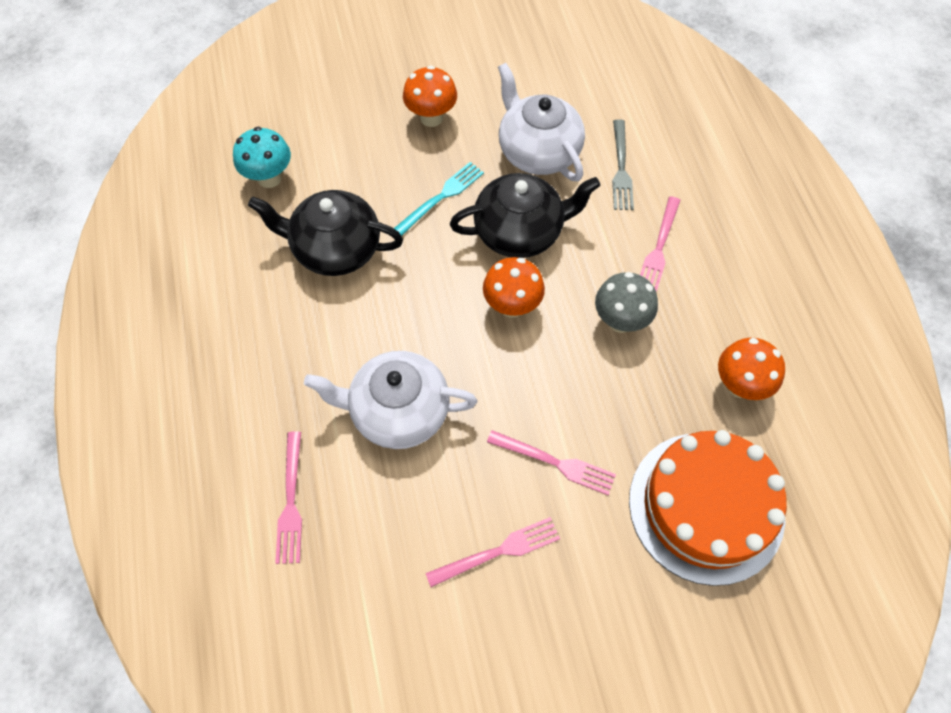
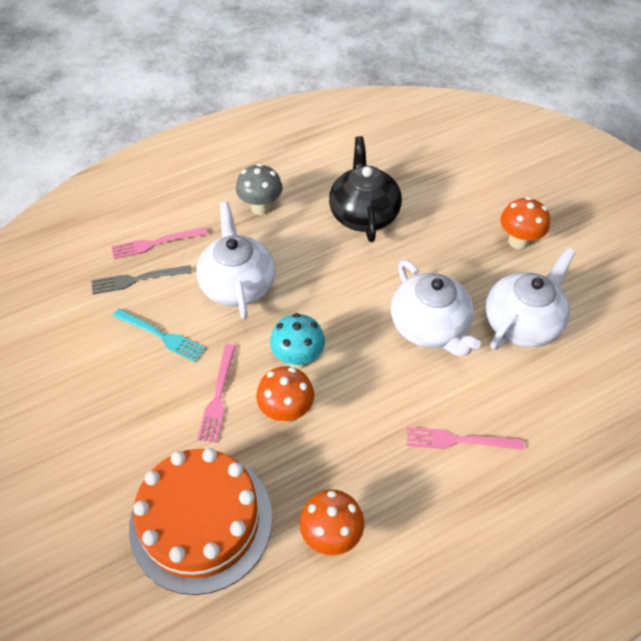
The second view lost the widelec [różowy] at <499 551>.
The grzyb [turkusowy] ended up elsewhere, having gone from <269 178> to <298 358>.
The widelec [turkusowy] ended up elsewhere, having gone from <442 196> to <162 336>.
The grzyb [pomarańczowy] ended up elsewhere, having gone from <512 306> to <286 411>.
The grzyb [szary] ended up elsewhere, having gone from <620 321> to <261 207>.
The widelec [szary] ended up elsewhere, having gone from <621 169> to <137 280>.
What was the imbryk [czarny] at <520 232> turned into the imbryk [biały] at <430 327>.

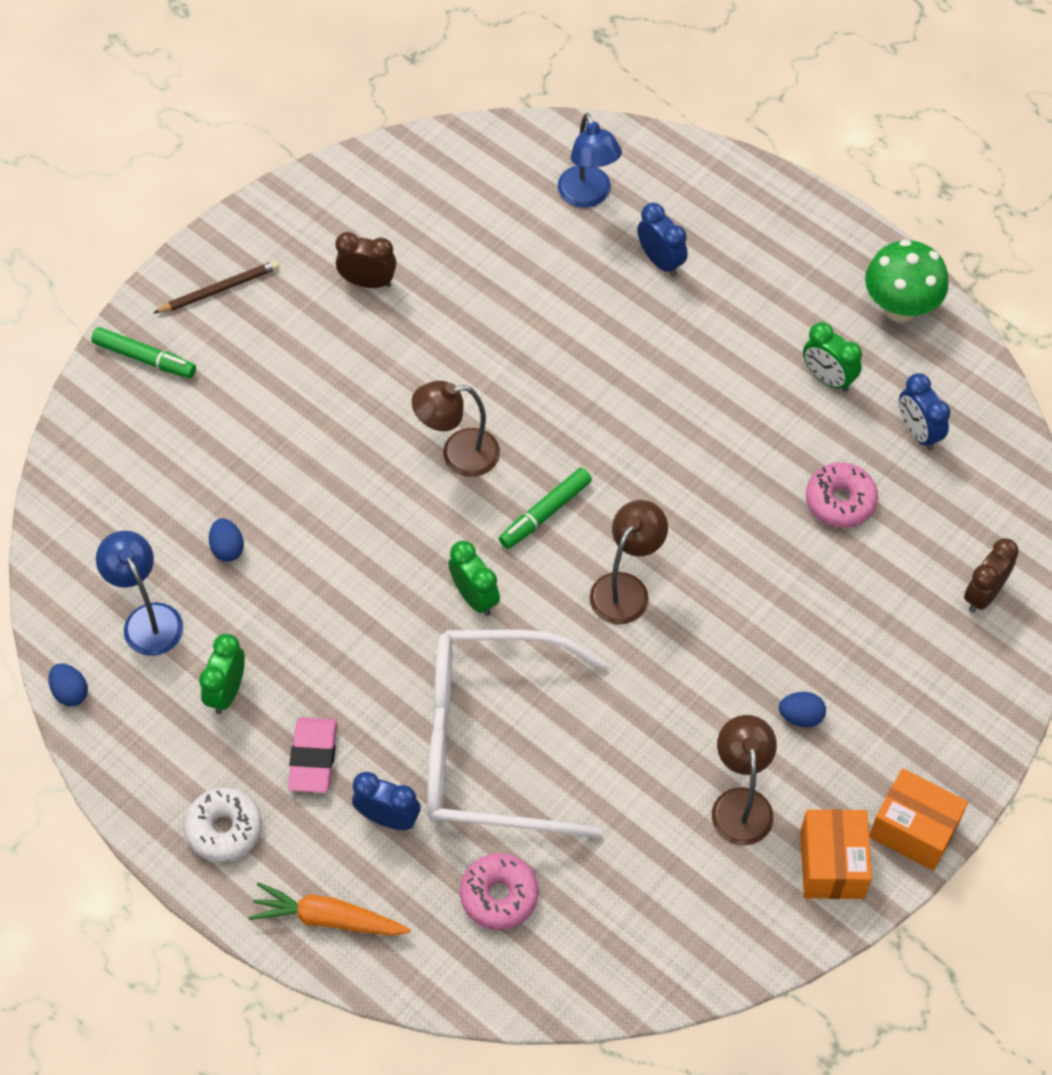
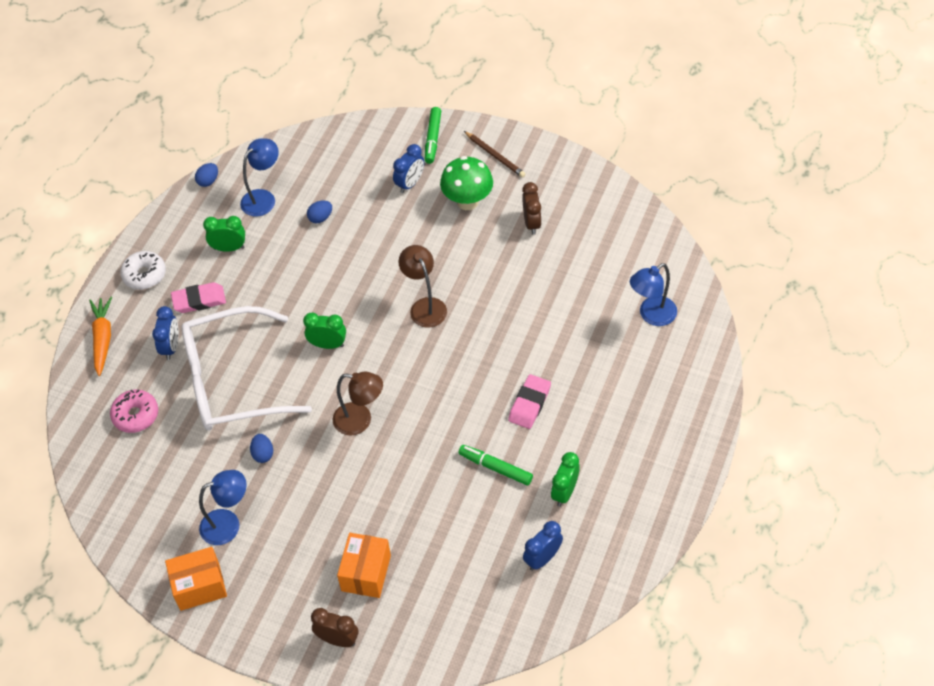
The second view lost the donut [różowy] at <840 501>.
The second view gained the gumka do mazania [różowy] at <529 404>.
The flamaster [zielony] ended up elsewhere, having gone from <545 513> to <495 468>.
The budzik [niebieski] ended up elsewhere, having gone from <660 261> to <410 183>.
The jajko [niebieski] ended up elsewhere, having gone from <800 716> to <263 454>.
The grzyb [zielony] ended up elsewhere, having gone from <900 308> to <467 201>.
The pudełko [pomarańczowy] ended up elsewhere, having gone from <914 829> to <366 573>.
The budzik [brązowy] ended up elsewhere, having gone from <983 594> to <338 639>.
What was the lampka [brązowy] at <740 803> turned into the lampka [niebieski] at <228 524>.
The okulary [biały] at <490 745> ended up facing another way, 90 degrees counterclockwise from before.
The budzik [zielony] at <474 597> ended up facing another way, 120 degrees counterclockwise from before.

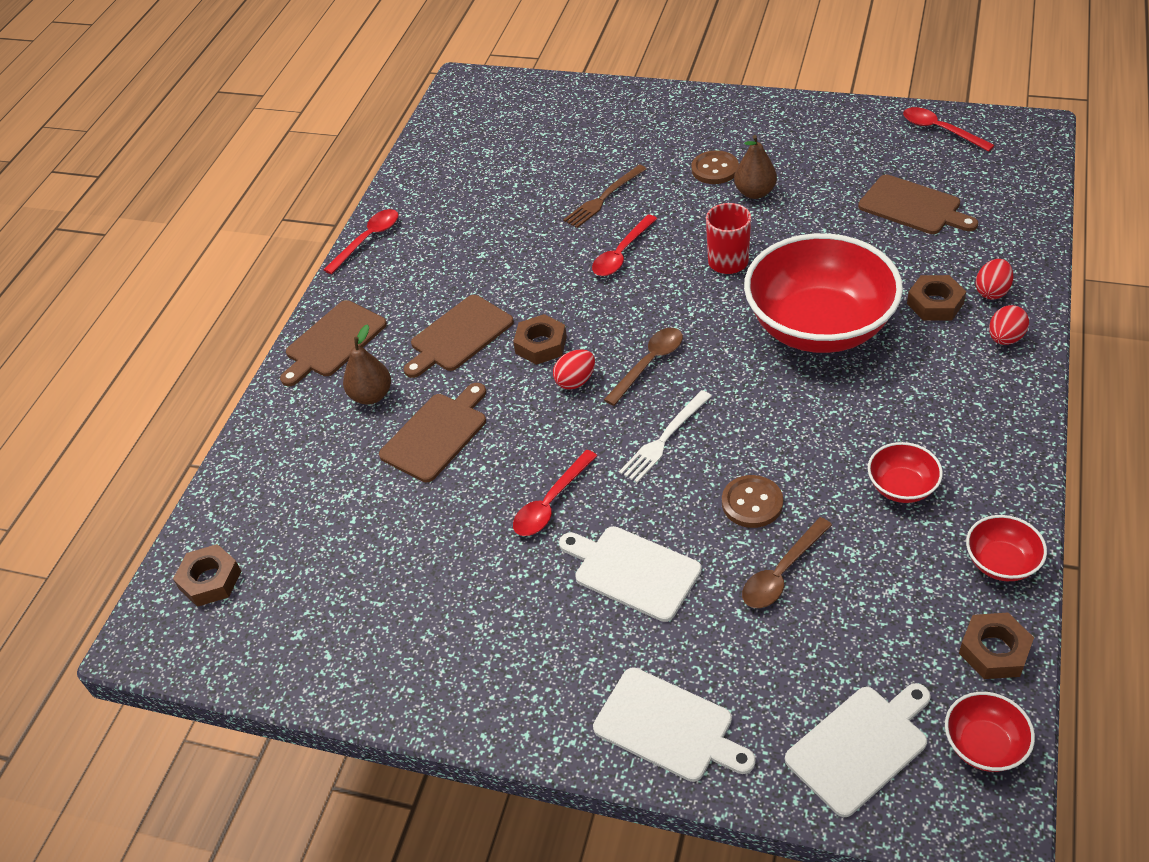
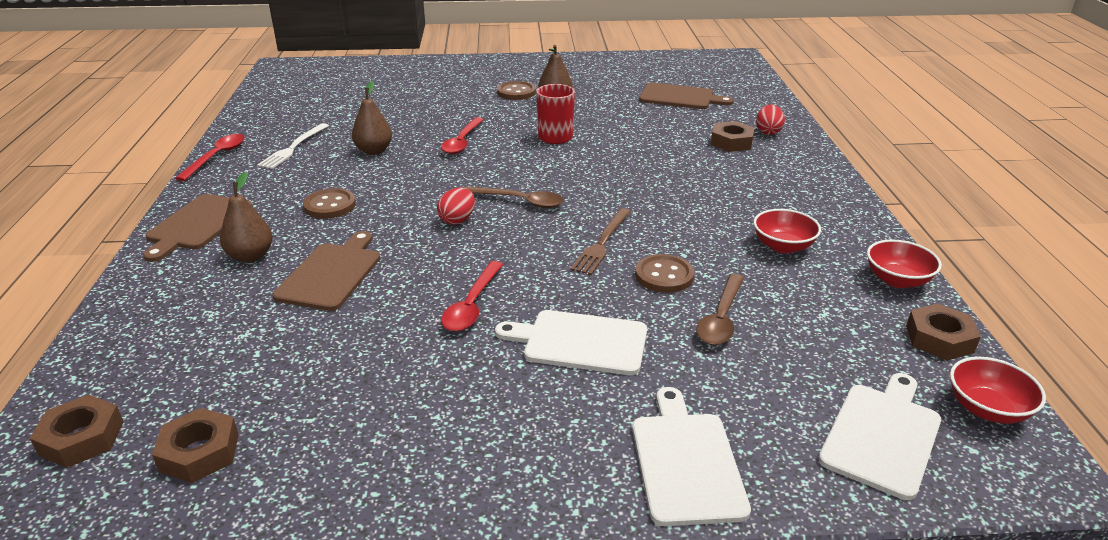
The second view lost the miska [czerwony] at <819 327>.
The second view lost the łyżka [czerwony] at <940 130>.
The second view lost the jajko [czerwony] at <1005 338>.
The second view gained the gruszka [brązowy] at <374 151>.
The nakrętka [brązowy] ended up elsewhere, having gone from <541 345> to <199 452>.
The widelec [brązowy] ended up elsewhere, having gone from <603 198> to <602 243>.
The widelec [biały] ended up elsewhere, having gone from <664 439> to <293 148>.
Where the deska do krojenia [brązowy] stood at <458 336>, the guzik [brązowy] came to stand at <330 205>.
The deska do krojenia [biały] at <668 727> ended up facing another way, 105 degrees counterclockwise from before.
The łyżka [brązowy] at <649 364> ended up facing another way, 90 degrees clockwise from before.

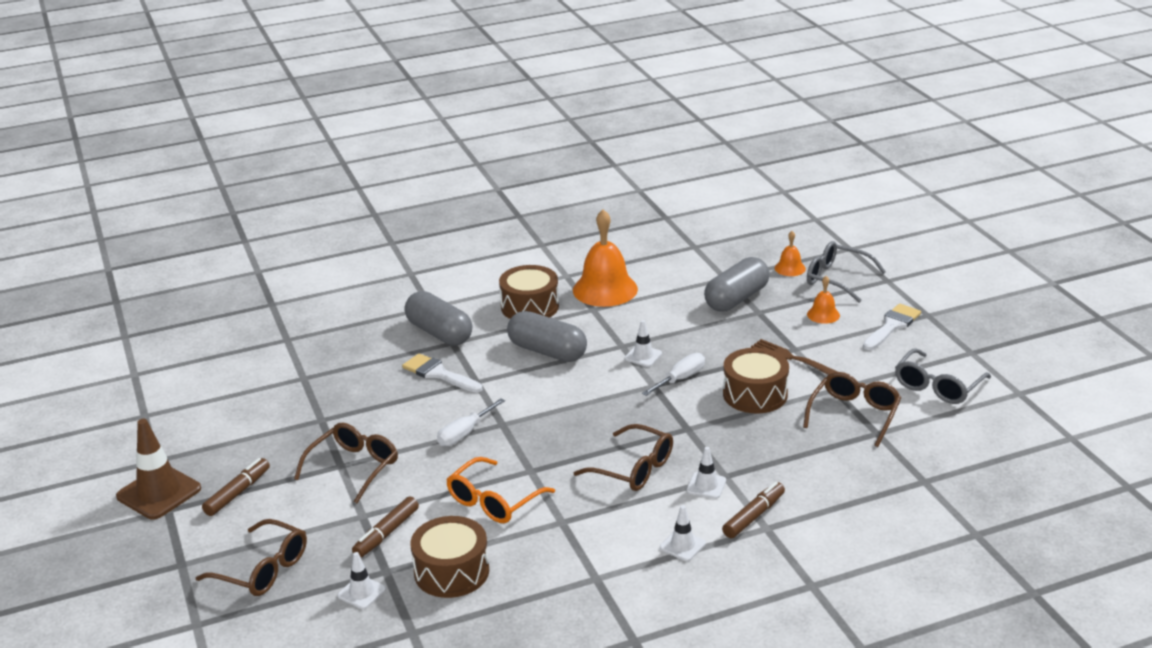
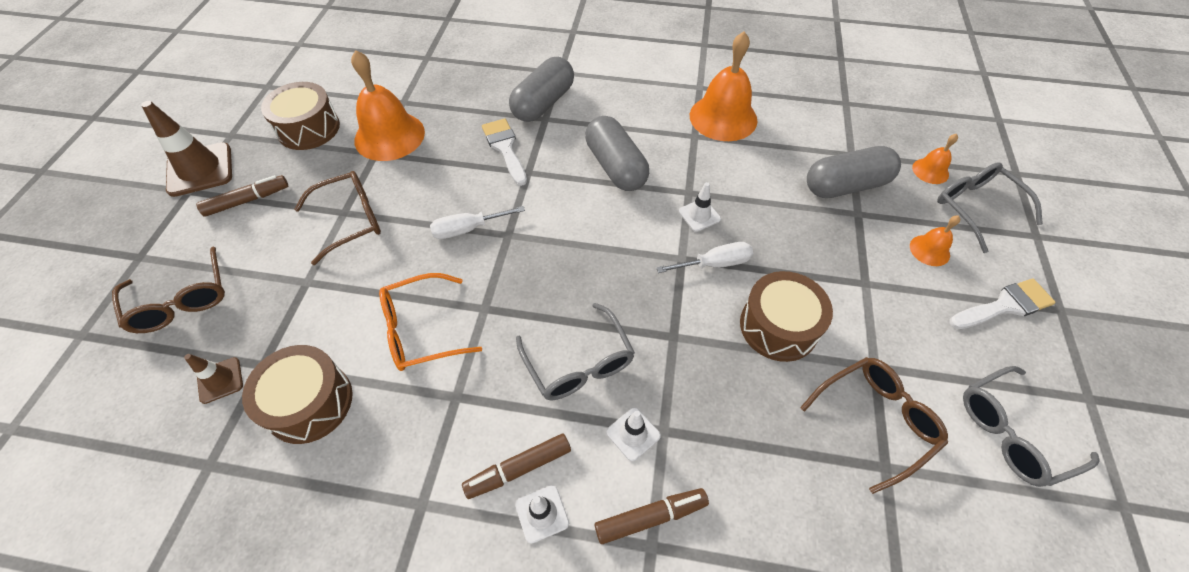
The second view lost the widelec [brązowy] at <791 358>.
The second view gained the dzwonek [pomarańczowy] at <389 136>.
The flamaster [brązowy] ended up elsewhere, having gone from <386 533> to <518 468>.
The bęben [brązowy] ended up elsewhere, having gone from <530 306> to <308 128>.
What was the pachołek [biały] at <361 592> turned into the pachołek [brązowy] at <220 380>.
What was the okulary [brązowy] at <633 468> turned into the okulary [szary] at <578 362>.
The kapsułka [szary] at <439 333> ended up facing another way, 45 degrees clockwise from before.

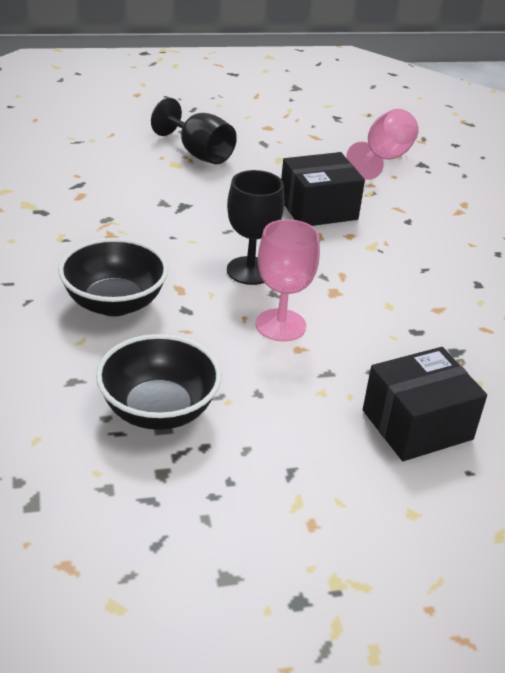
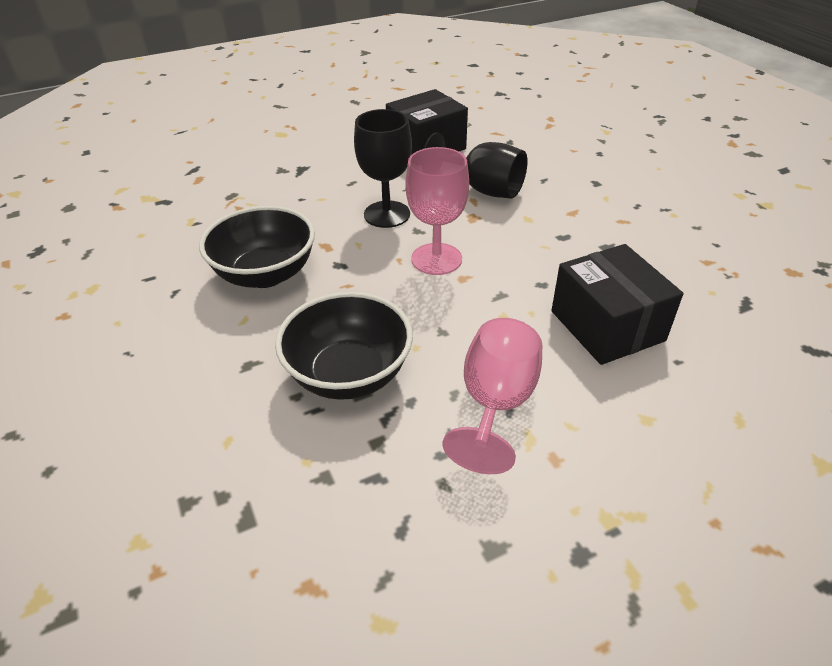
The kielich [czarny] ended up elsewhere, having gone from <199 153> to <483 189>.
The kielich [różowy] ended up elsewhere, having gone from <383 159> to <496 403>.
The pudełko [czarny] at <417 425> ended up facing another way, 75 degrees counterclockwise from before.

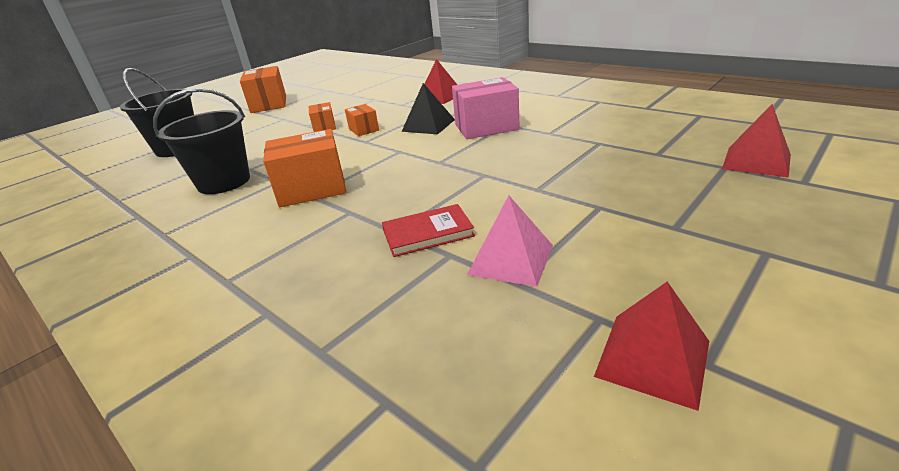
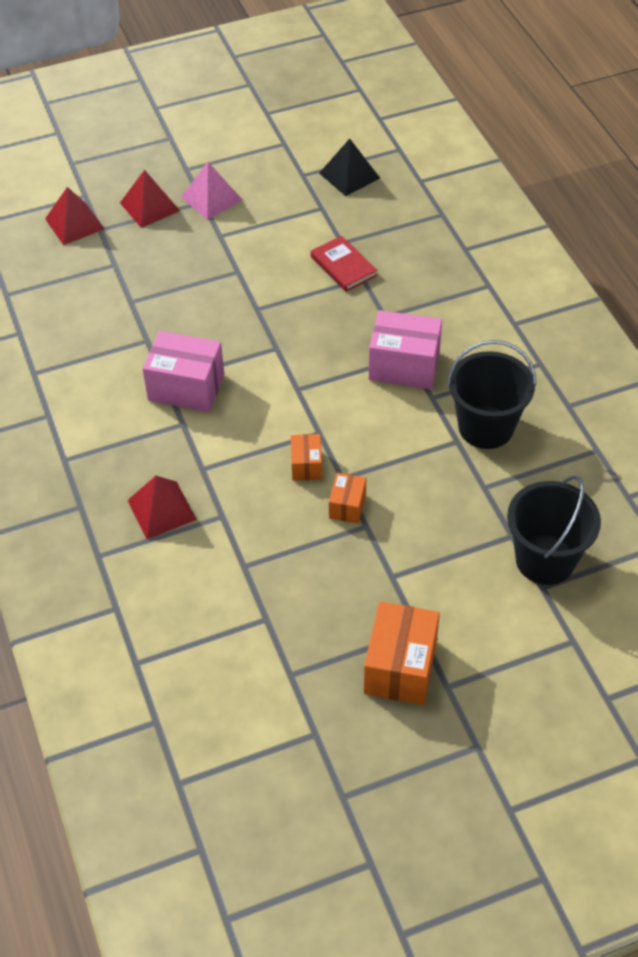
The piramida [czarny] ended up elsewhere, having gone from <428 125> to <349 175>.
The piramida [różowy] ended up elsewhere, having gone from <511 259> to <211 198>.
The piramida [czerwony] ended up elsewhere, having gone from <652 358> to <150 206>.
What was the pudełko [pomarańczowy] at <312 189> turned into the pudełko [różowy] at <404 366>.
The książka [czerwony] at <428 233> ended up facing another way, 45 degrees clockwise from before.

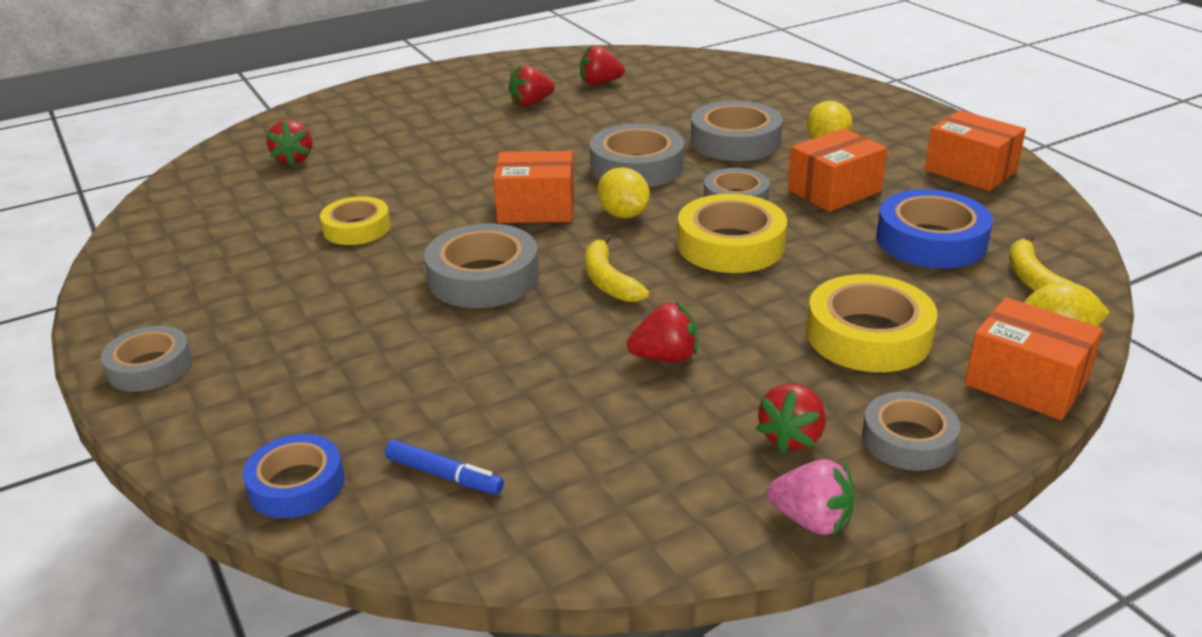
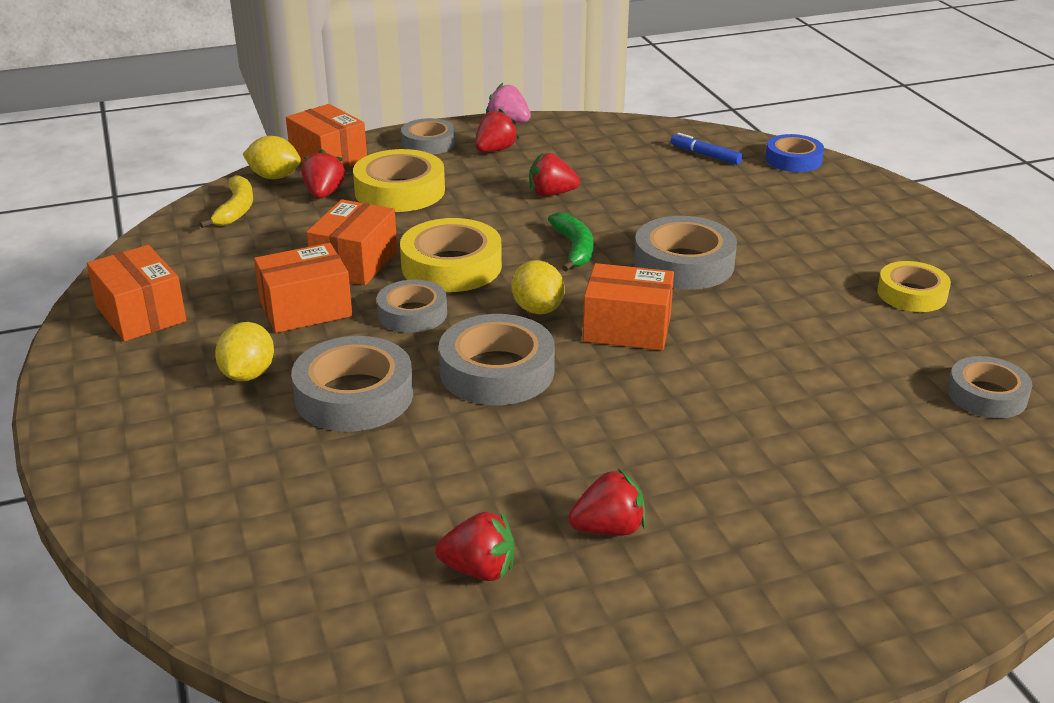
The second view lost the taśma klejąca [niebieski] at <931 240>.
The second view gained the pudełko [pomarańczowy] at <355 263>.
The taśma klejąca [szary] ended up elsewhere, having gone from <150 366> to <987 395>.
The truskawka [czerwony] ended up elsewhere, having gone from <294 159> to <324 194>.
The taśma klejąca [żółty] ended up elsewhere, having gone from <357 228> to <912 294>.
What was the banan [żółty] at <608 281> turned into the banan [zielony] at <574 248>.

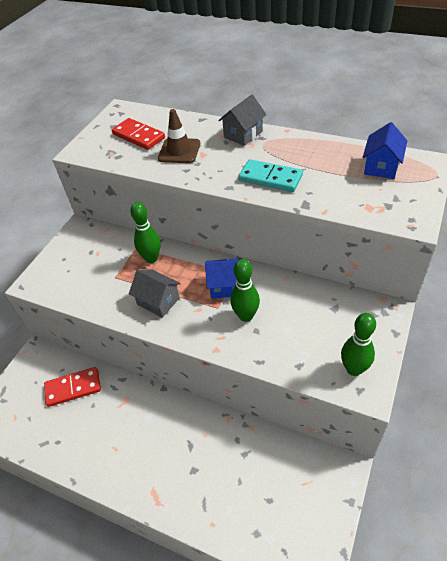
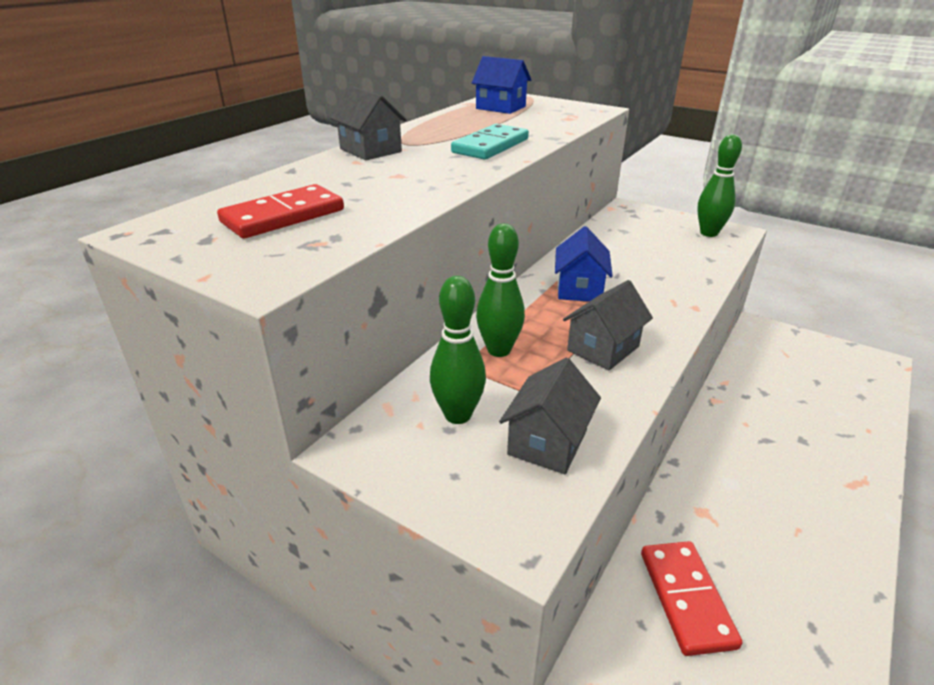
The second view lost the pachołek [brązowy] at <179 151>.
The second view gained the domek [szary] at <547 442>.
The kręgiel [zielony] ended up elsewhere, having gone from <246 316> to <458 415>.

